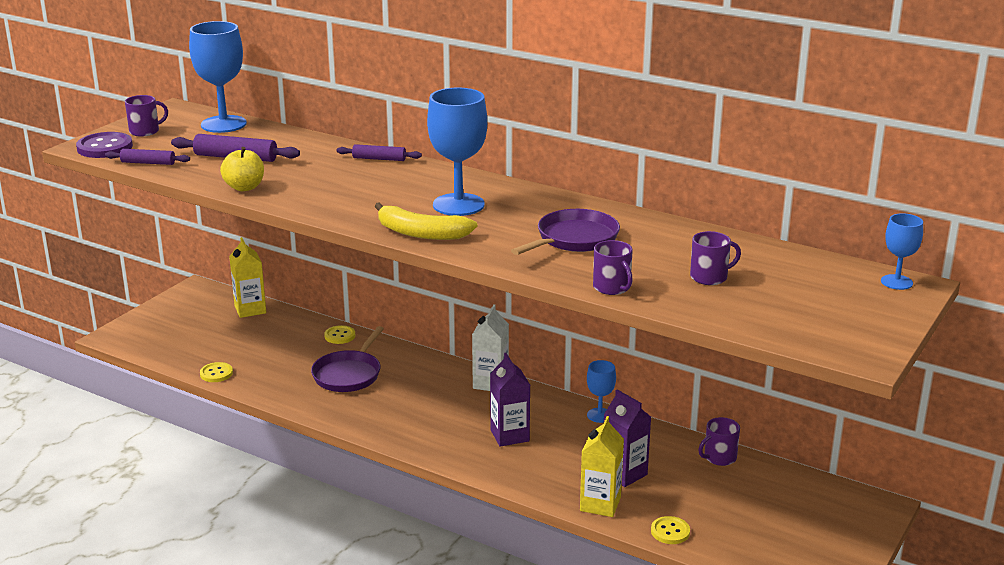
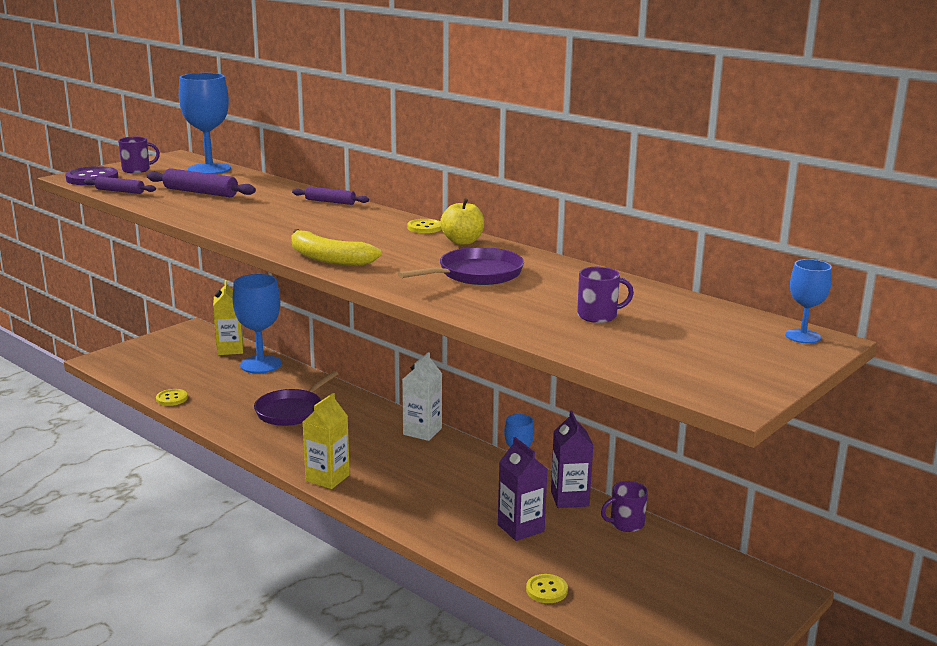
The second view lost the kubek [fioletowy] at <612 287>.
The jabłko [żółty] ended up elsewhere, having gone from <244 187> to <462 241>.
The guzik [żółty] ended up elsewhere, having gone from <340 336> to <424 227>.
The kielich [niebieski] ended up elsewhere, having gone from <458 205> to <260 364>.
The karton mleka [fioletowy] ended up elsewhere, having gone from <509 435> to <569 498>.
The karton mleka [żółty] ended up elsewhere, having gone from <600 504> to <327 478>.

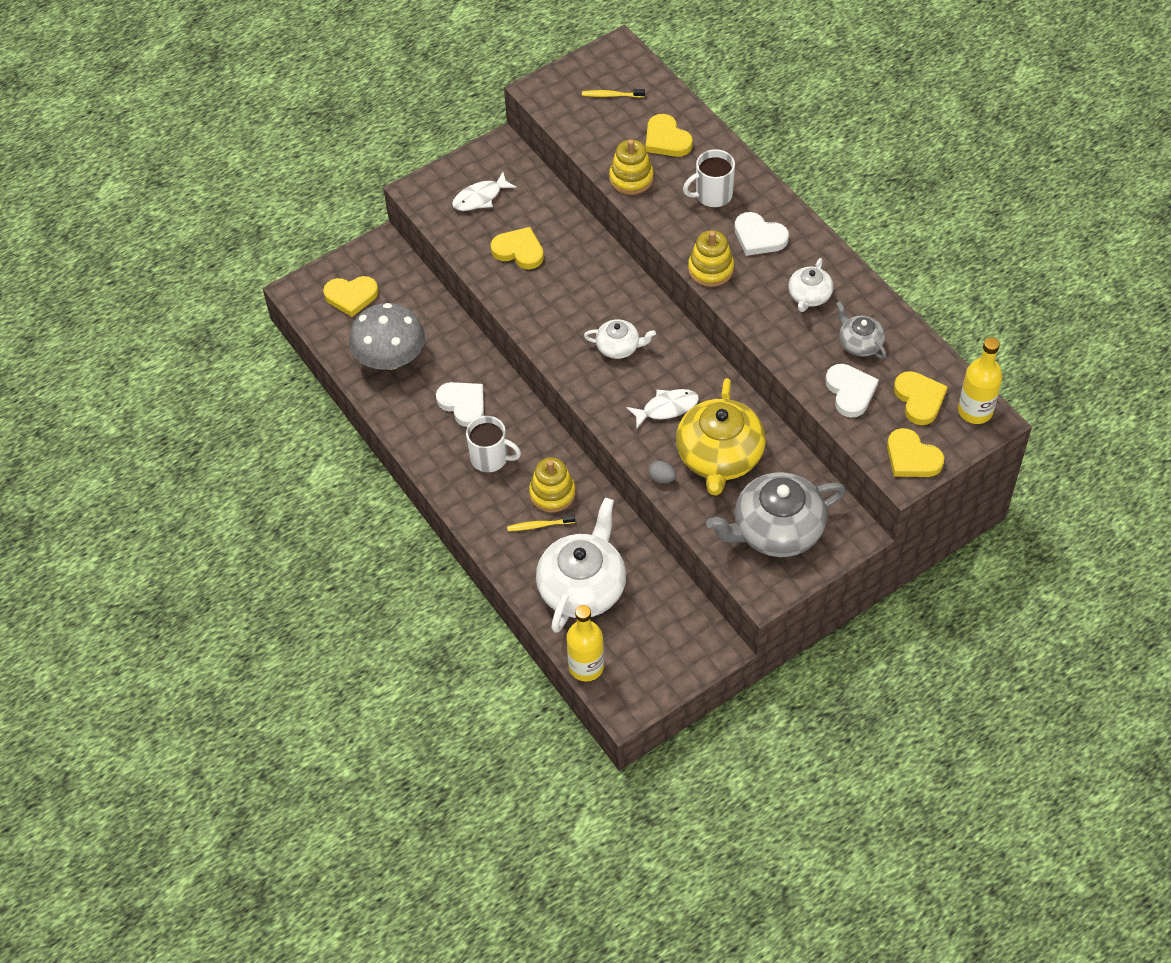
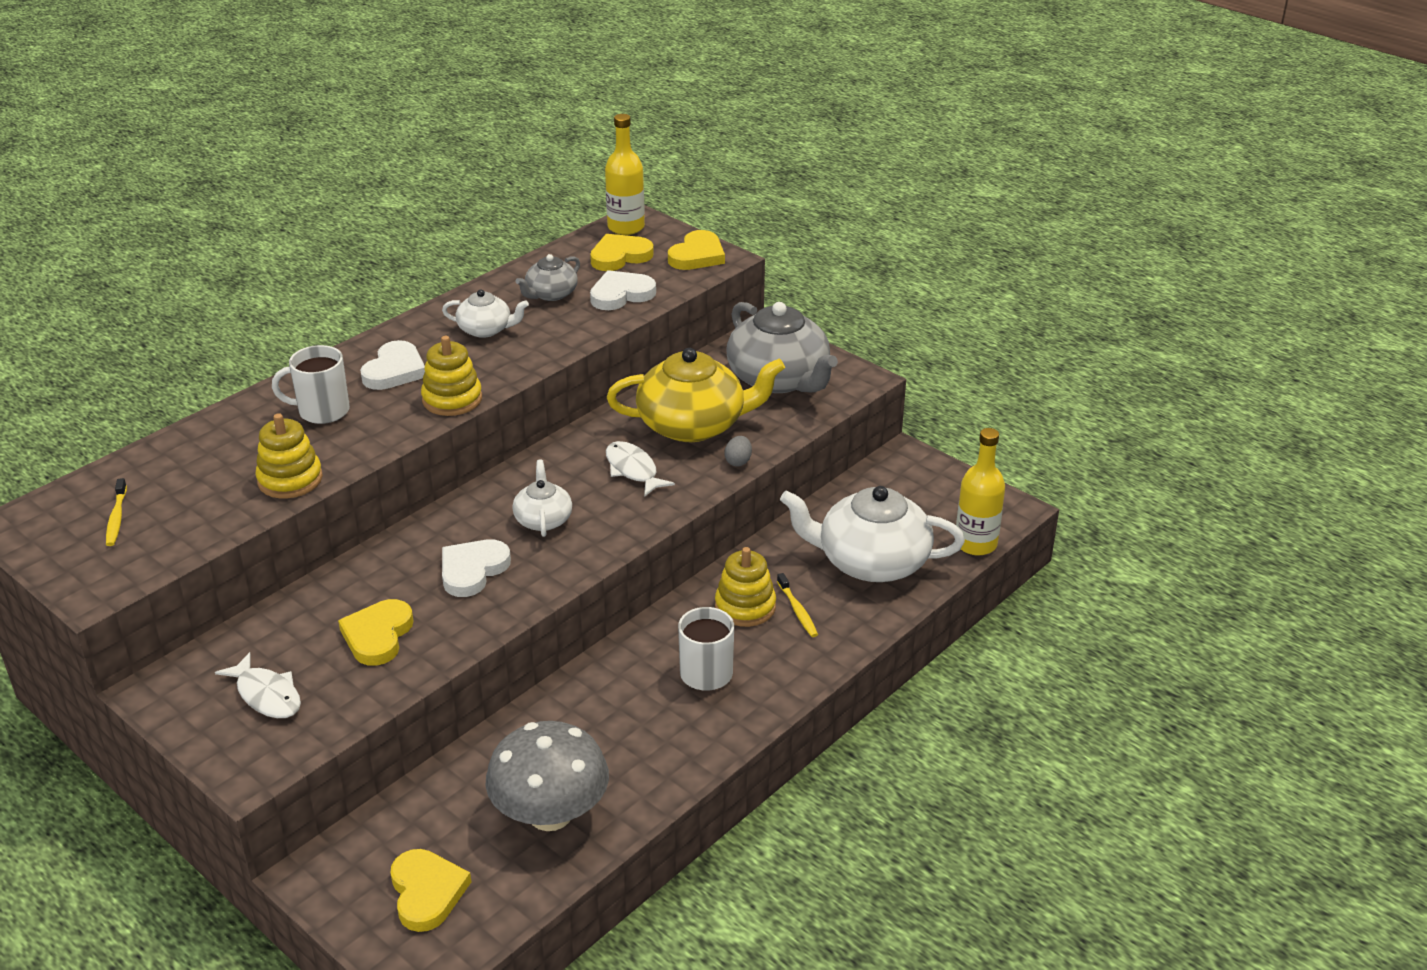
The second view lost the serce [żółty] at <666 140>.
The serce [biały] ended up elsewhere, having gone from <463 404> to <472 570>.
The kubek [biały] at <712 195> ended up facing another way, 120 degrees clockwise from before.

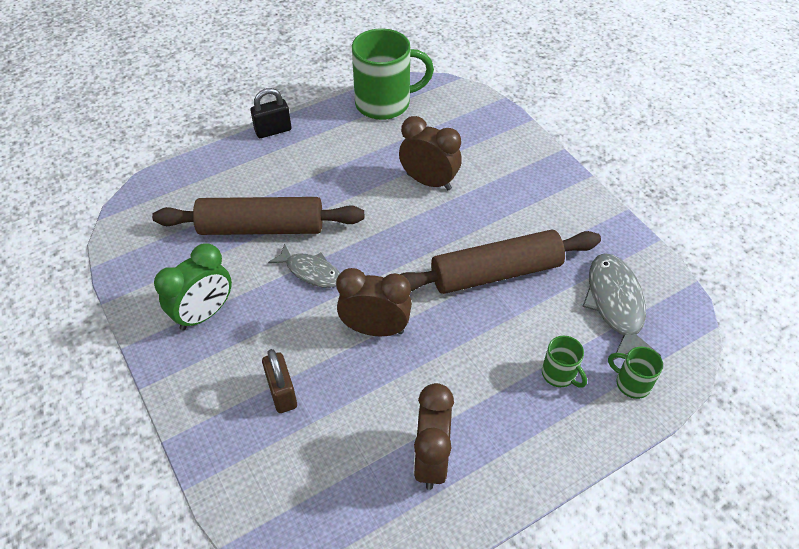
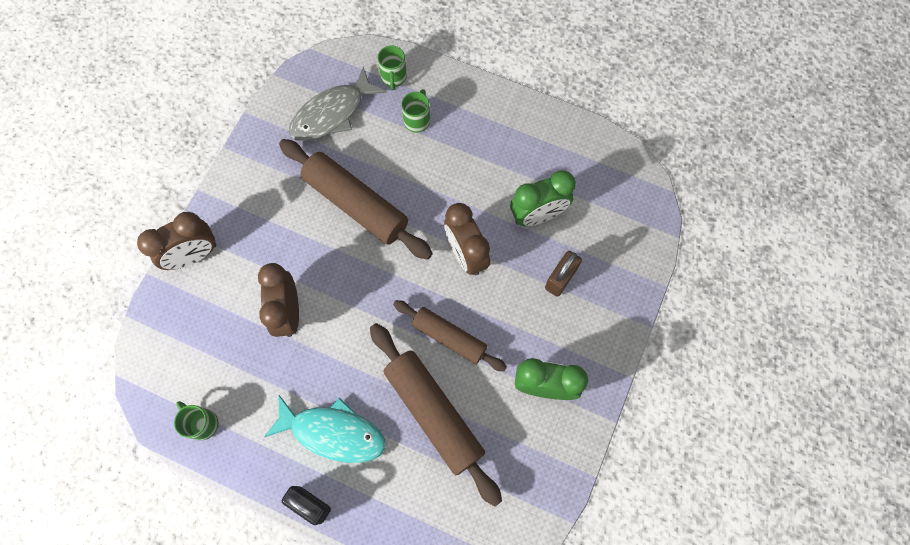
The second view gained the ryba [turkusowy] at <333 432>.
The second view gained the budzik [zielony] at <537 215>.
The budzik [brązowy] ended up elsewhere, having gone from <431 459> to <194 256>.
Where the ryba [szary] stood at <311 271>, the wałek do ciasta [brązowy] came to stand at <449 337>.
The size of the kubek [zielony] at <385 103> changed by a factor of 0.47.

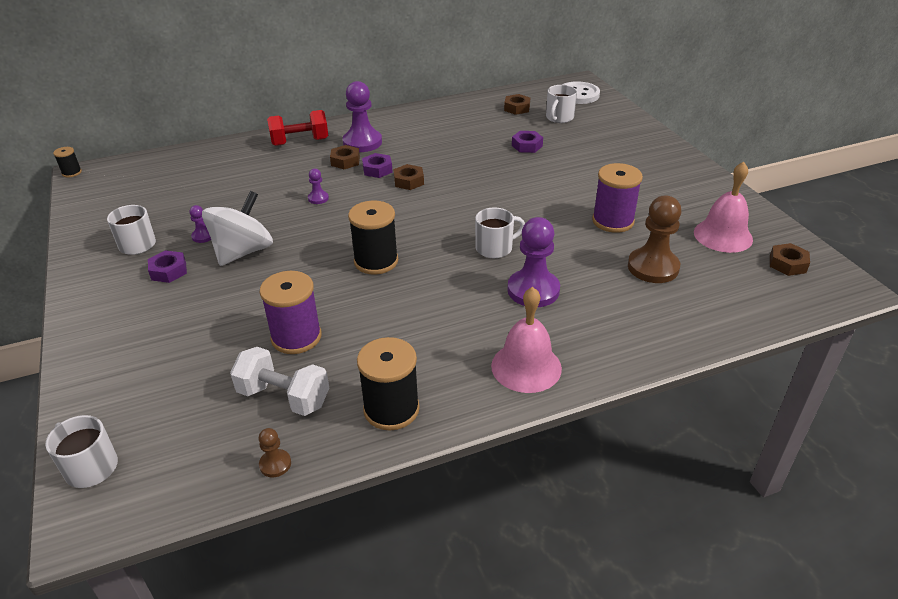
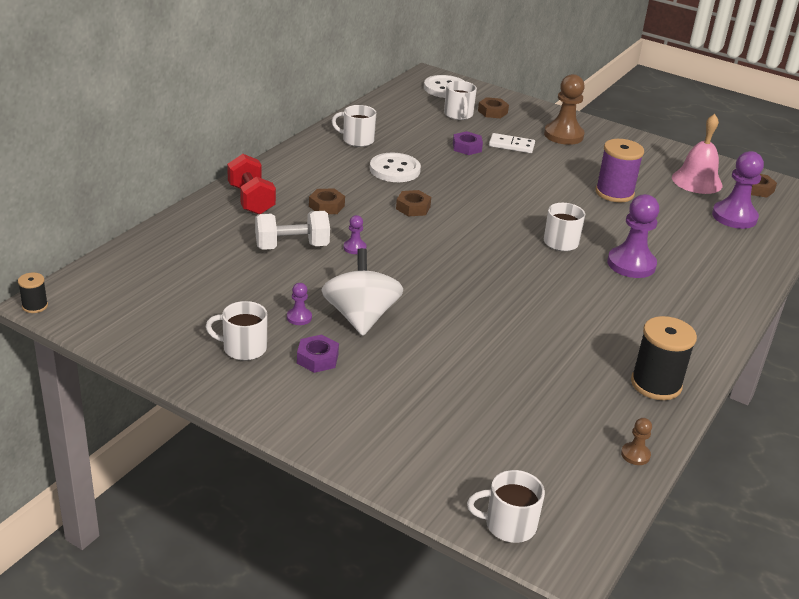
The second view lost the szpulka [fioletowy] at <296 337>.
The second view lost the szpulka [czarny] at <376 261>.
The second view lost the nakrętka [fioletowy] at <377 169>.
The second view lost the dzwonek [różowy] at <526 367>.
The second view gained the kubek [biały] at <357 140>.
The second view gained the guzik [biały] at <395 170>.
The second view gained the kostka domina [biały] at <511 145>.
The hantel [biały] ended up elsewhere, having gone from <284 397> to <292 246>.
The pionek [fioletowy] ended up elsewhere, having gone from <362 142> to <734 217>.
The nakrętka [brązowy] ended up elsewhere, having gone from <517 108> to <492 112>.
The pionek [brązowy] ended up elsewhere, having gone from <653 267> to <563 135>.
The hantel [czerwony] at <300 142> ended up facing another way, 60 degrees counterclockwise from before.

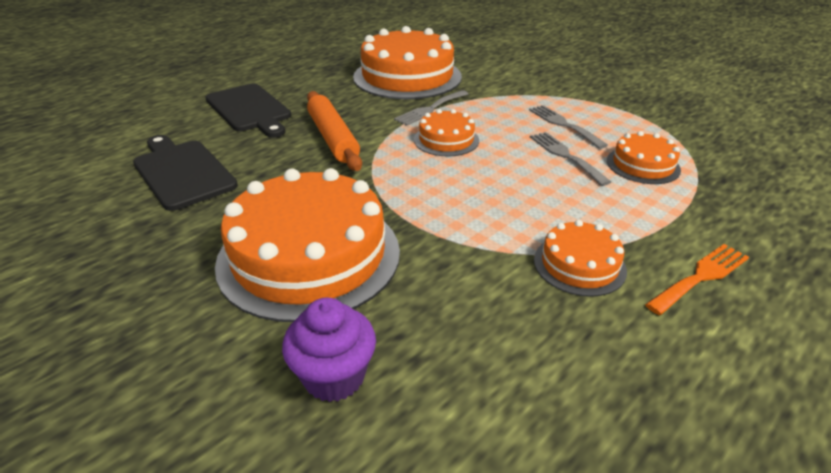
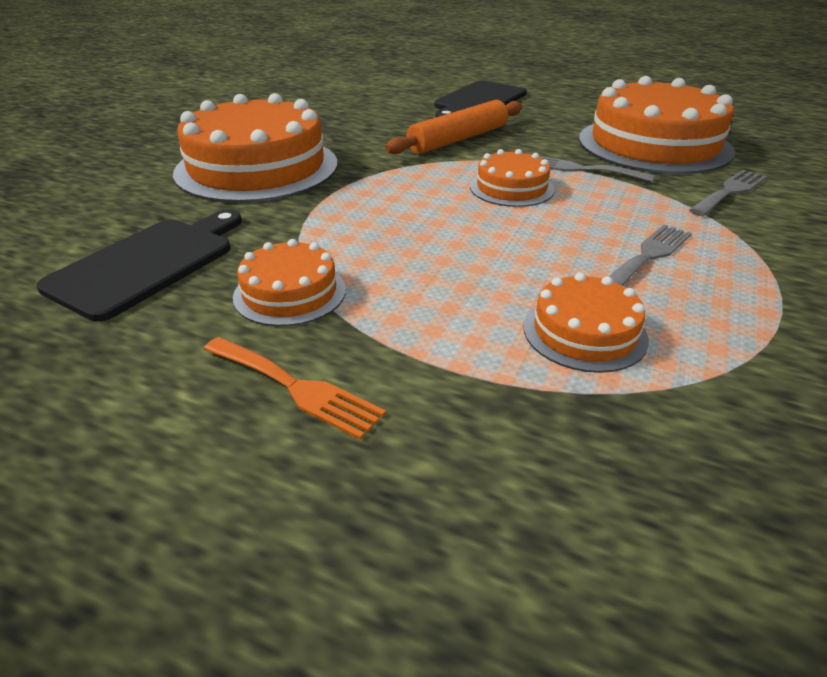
The second view lost the muffinka [fioletowy] at <334 376>.
The deska do krojenia [czarny] ended up elsewhere, having gone from <182 172> to <148 263>.
The widelec [szary] ended up elsewhere, having gone from <565 155> to <730 191>.

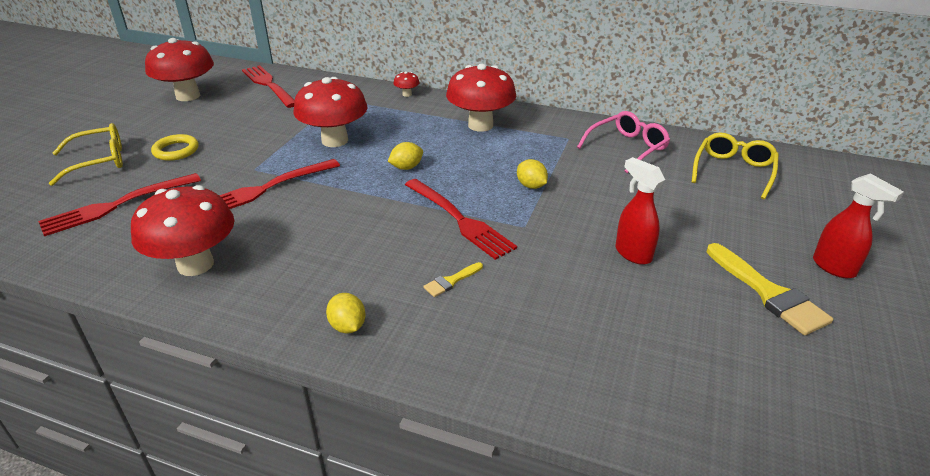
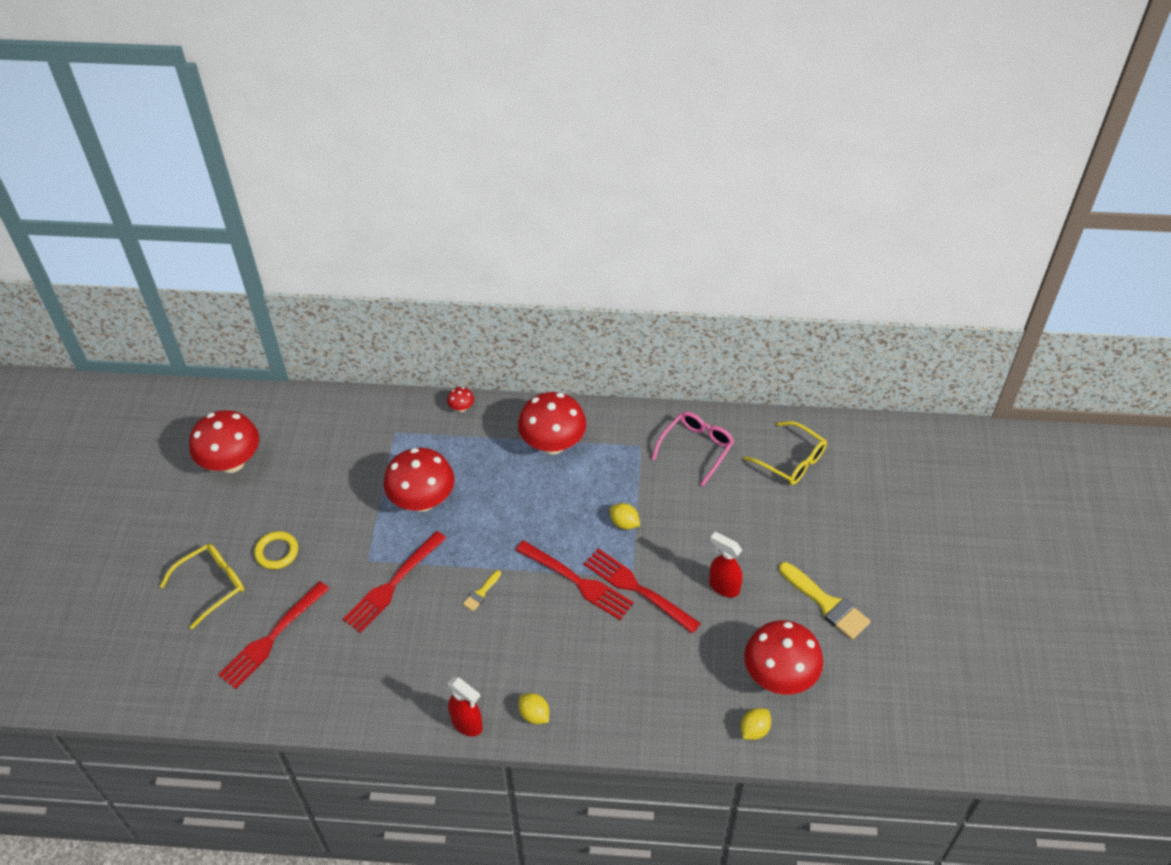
The grzyb [czerwony] ended up elsewhere, having gone from <195 264> to <779 676>.
The widelec [czerwony] ended up elsewhere, having gone from <268 85> to <637 589>.
The cytryna [żółty] ended up elsewhere, having gone from <406 167> to <754 730>.
The pędzel [żółty] ended up elsewhere, having gone from <451 281> to <481 593>.
The spryskiwacz [czerwony] ended up elsewhere, having gone from <834 268> to <467 724>.
The okulary [żółty] at <733 171> ended up facing another way, 120 degrees clockwise from before.

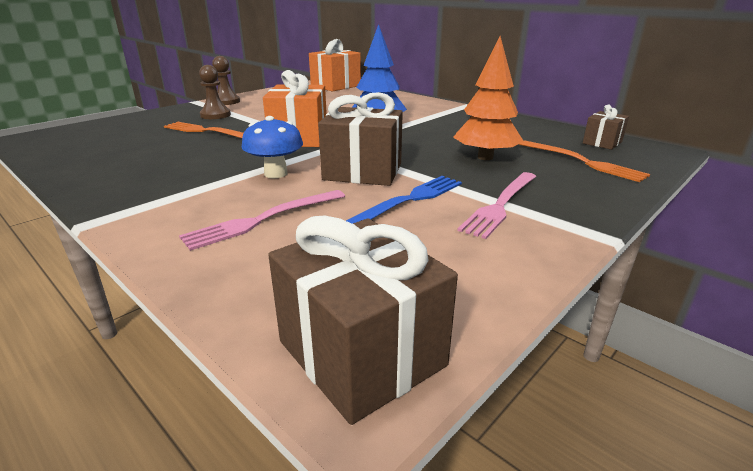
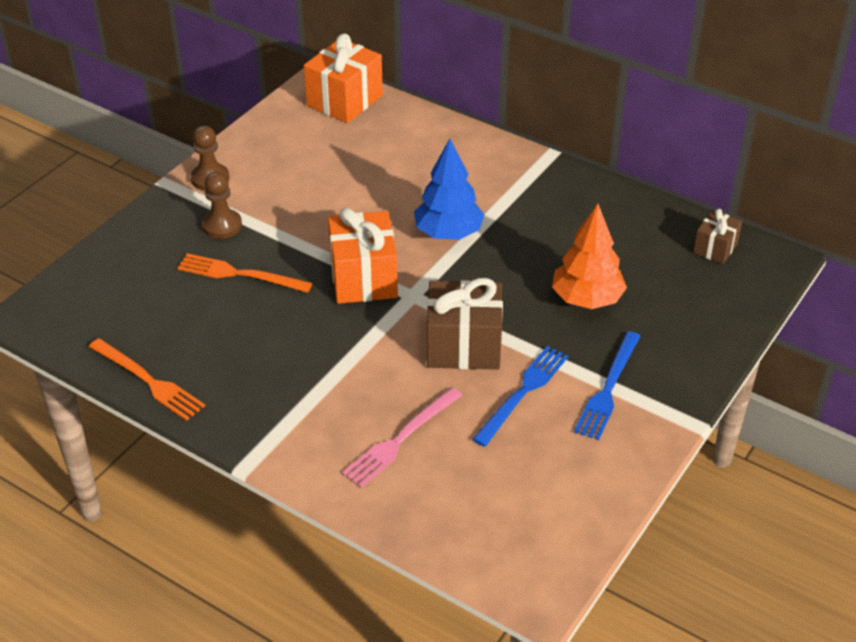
The second view lost the grzyb [niebieski] at <276 174>.
The second view lost the prezent [brązowy] at <361 353>.
The widelec [pomarańczowy] ended up elsewhere, having gone from <583 162> to <148 381>.
What was the widelec [różowy] at <500 205> turned into the widelec [niebieski] at <608 388>.

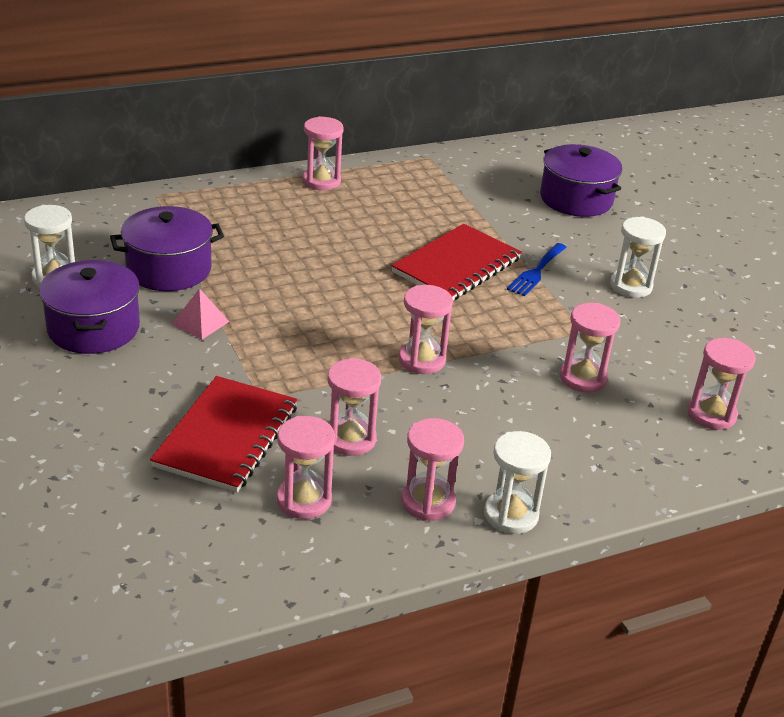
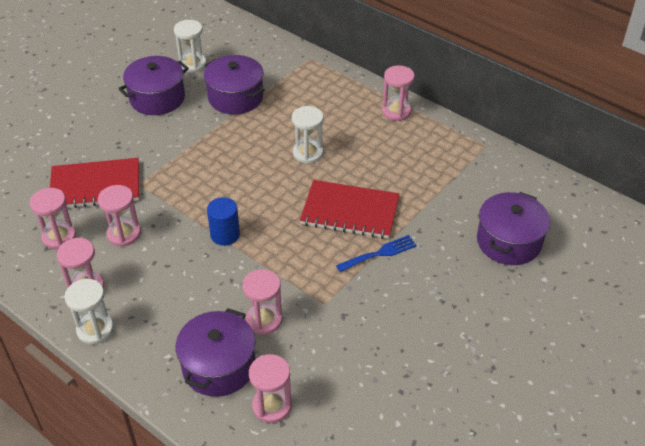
The second view lost the piramida [różowy] at <200 322>.
The second view gained the garnek [fioletowy] at <218 366>.
The klepsydra [biały] ended up elsewhere, having gone from <631 286> to <308 153>.
Where the klepsydra [różowy] stood at <422 360>, the walec [niebieski] came to stand at <225 235>.
The widelec [niebieski] at <536 272> ended up facing another way, 150 degrees clockwise from before.

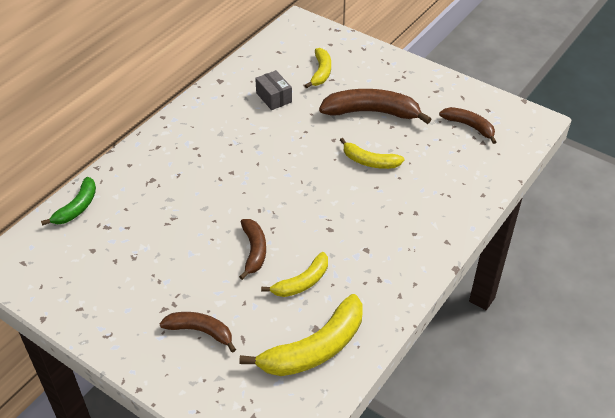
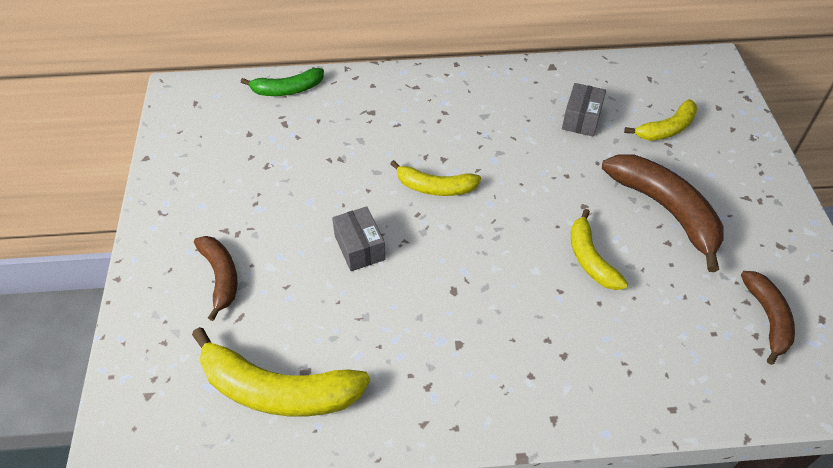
The banan [żółty] ended up elsewhere, having gone from <302 282> to <435 187>.
Where the banan [brązowy] stood at <254 251>, the pudełko [szary] came to stand at <359 247>.

